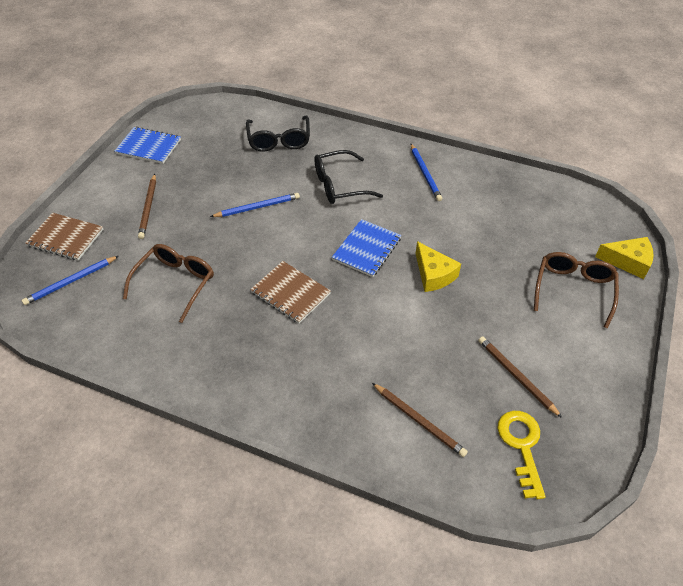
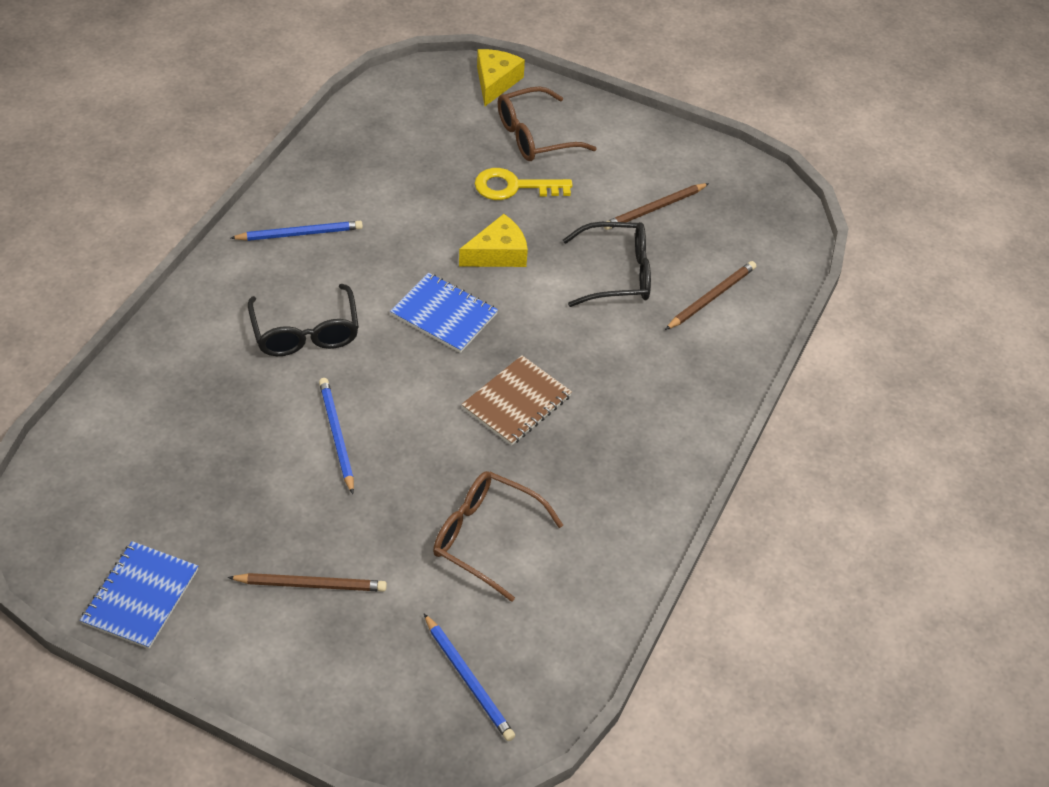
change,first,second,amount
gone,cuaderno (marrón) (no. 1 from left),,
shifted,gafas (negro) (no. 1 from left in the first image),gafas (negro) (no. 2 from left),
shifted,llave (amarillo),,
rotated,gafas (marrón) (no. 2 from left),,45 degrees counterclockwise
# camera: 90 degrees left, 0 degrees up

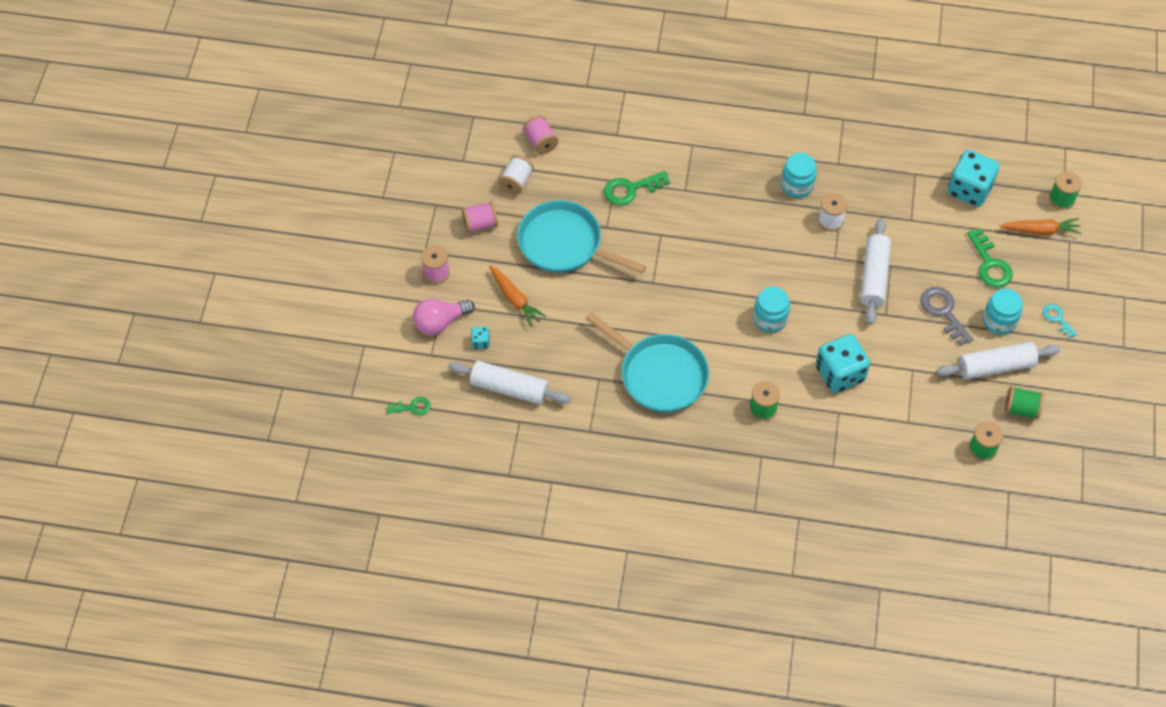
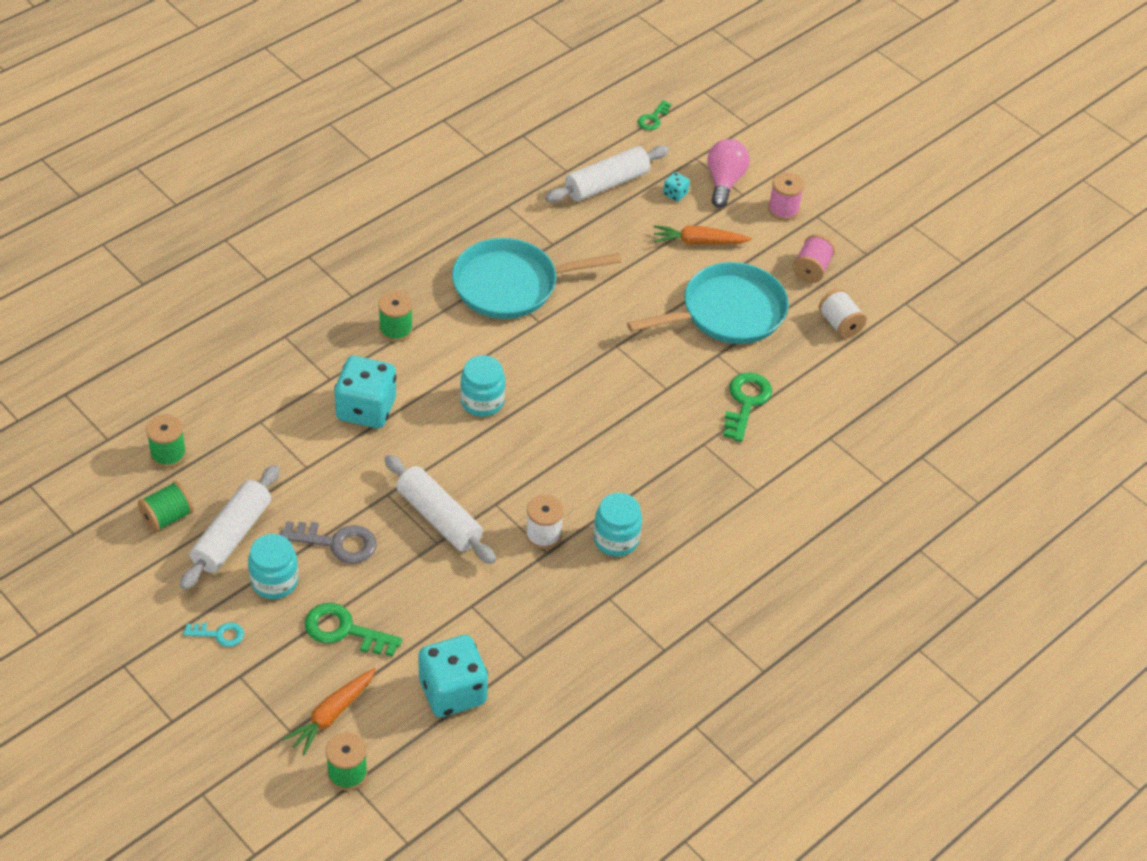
change,first,second,amount
gone,carrete (rosa) (no. 3 from left),,
# camera: 125 degrees right, 10 degrees down

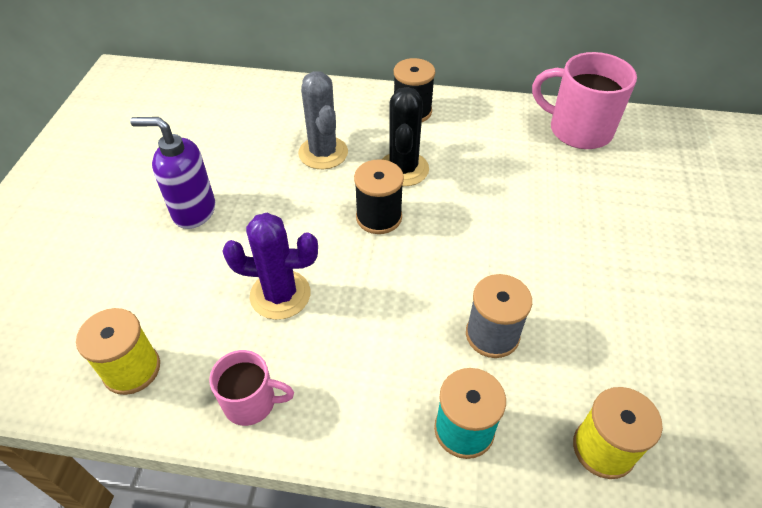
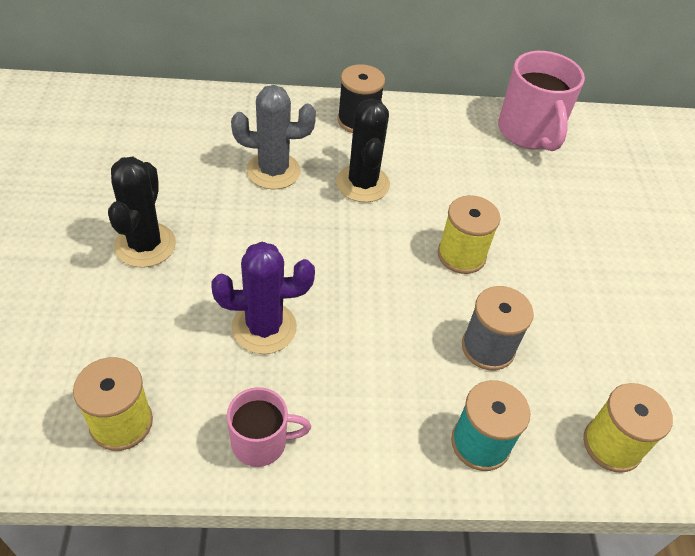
change,first,second,amount
swapped,dispensador de jabón (morado),cactus (negro) (no. 1 from left),
rotated,cactus (gris),,60 degrees counterclockwise
gone,carrete (negro) (no. 1 from left),,
rotated,taza (rosa) (no. 2 from left),,120 degrees counterclockwise
new,,carrete (amarillo) (no. 2 from left),
# camera: 15 degrees left, 0 degrees up

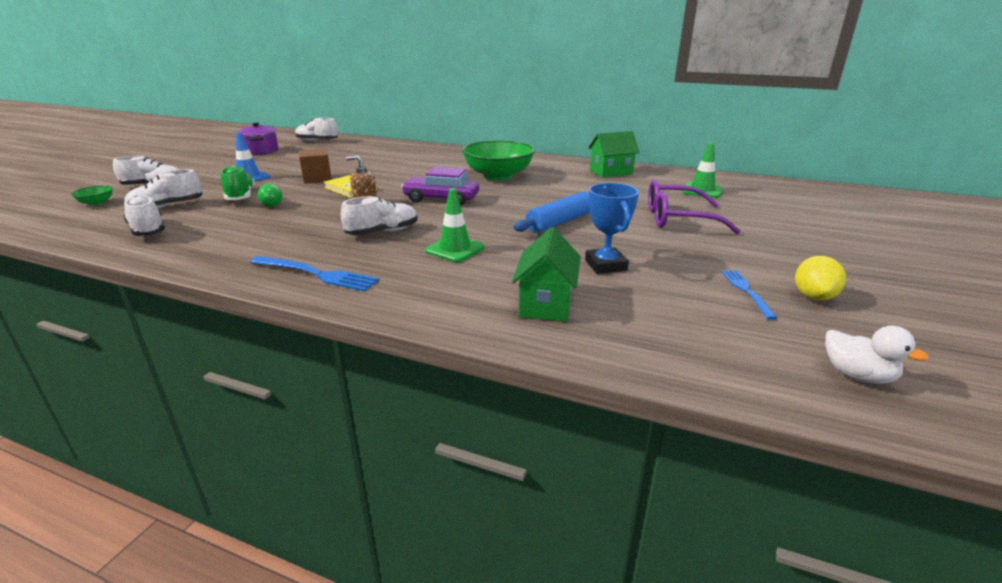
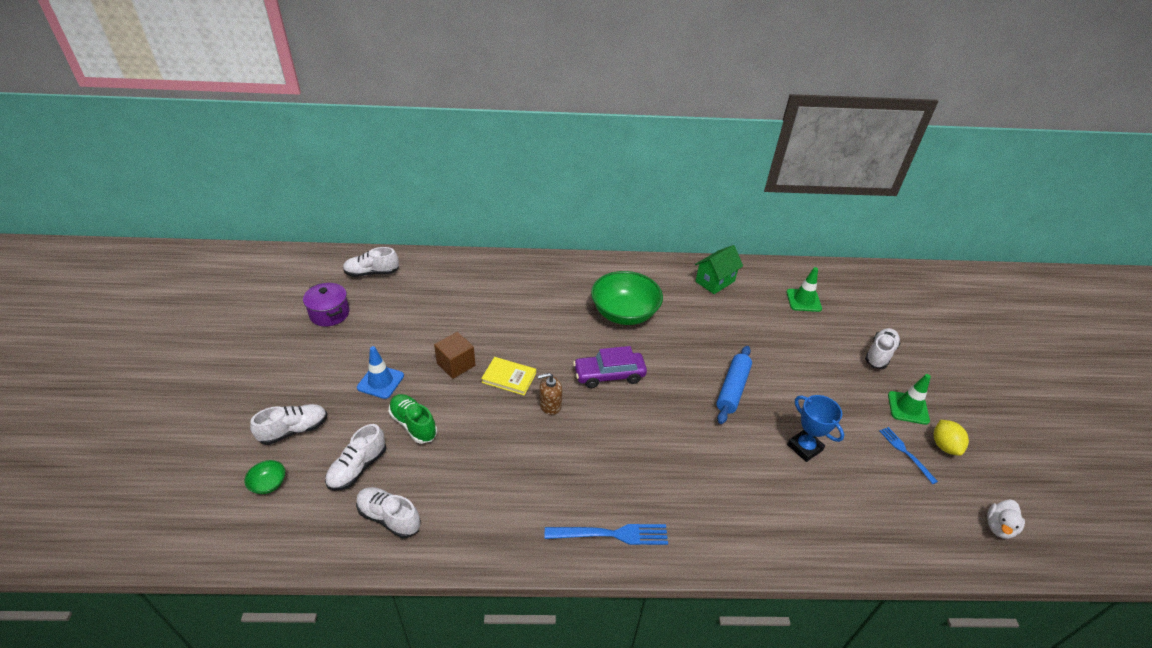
change,first,second,amount
gone,bombilla (verde),,
shifted,zapato (blanco) (no. 5 from left),,
shifted,cono de tráfico (verde) (no. 1 from left in the first image),cono de tráfico (verde) (no. 2 from left),
gone,casa (verde) (no. 1 from left),,
gone,gafas (morado),,
rotated,pato (blanco),,105 degrees clockwise
# camera: 25 degrees left, 15 degrees up

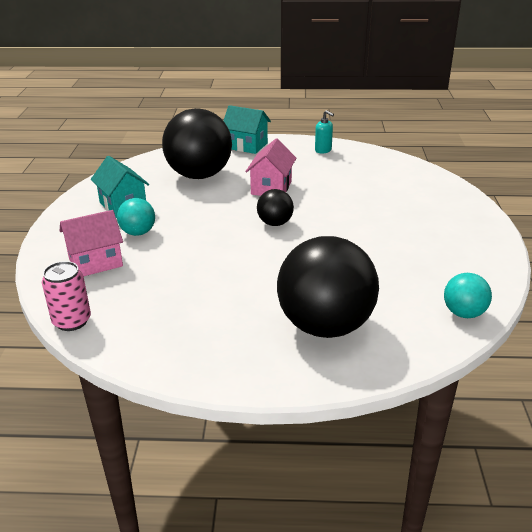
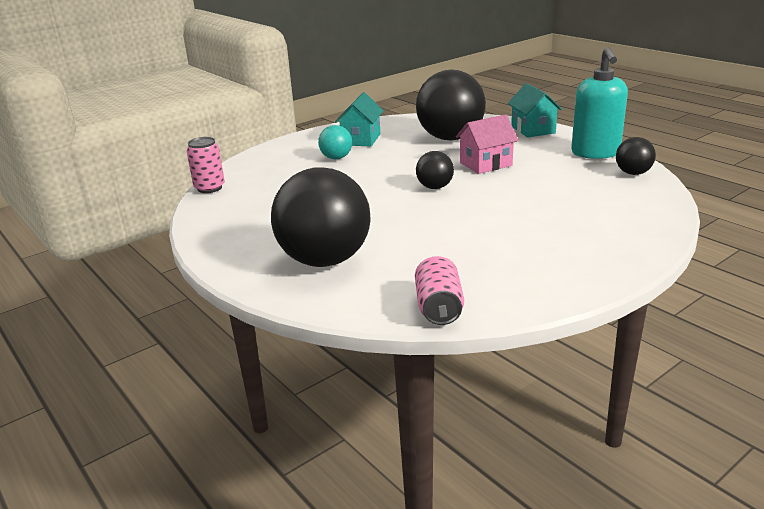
change,first,second,amount
gone,casa (rosa) (no. 1 from left),,
scaled,dispensador de jabón (turquesa),,x2.14
swapped,pelota (turquesa) (no. 2 from left),lata (rosa) (no. 2 from left),
new,,pelota (negro) (no. 4 from left),
# camera: 50 degrees right, 5 degrees down

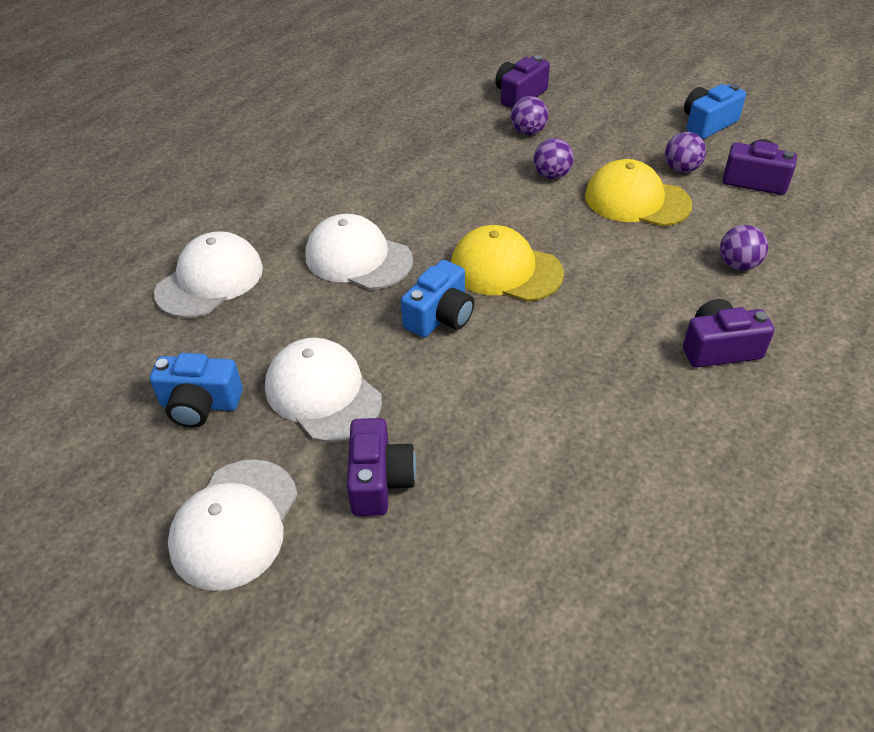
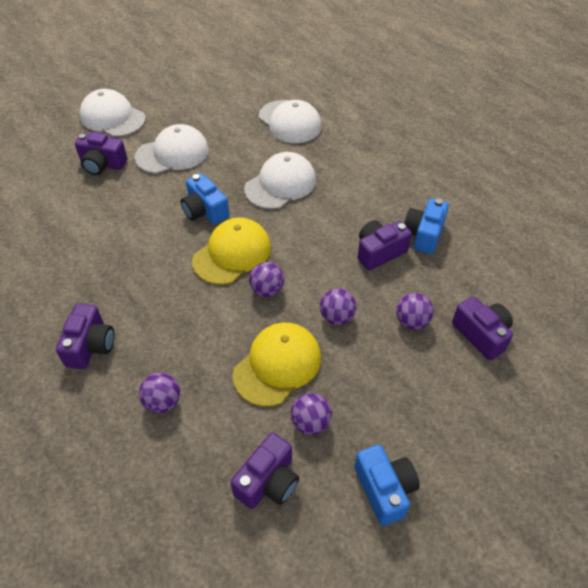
change,first,second,amount
shifted,cámara (azul) (no. 1 from left in the first image),cámara (azul) (no. 3 from left),
new,,pelota (morado) (no. 2 from left),
new,,cámara (morado) (no. 4 from left),
# camera: 105 degrees right, 5 degrees up

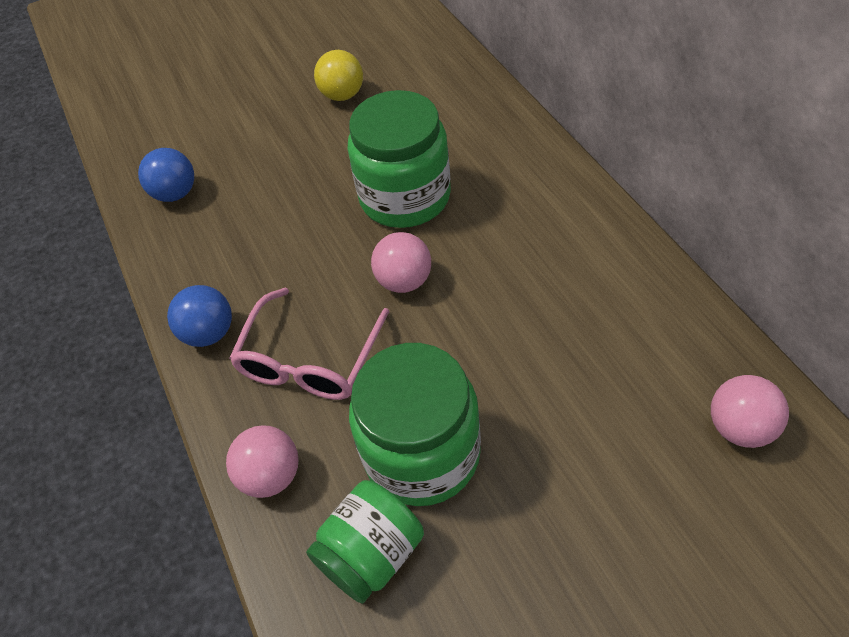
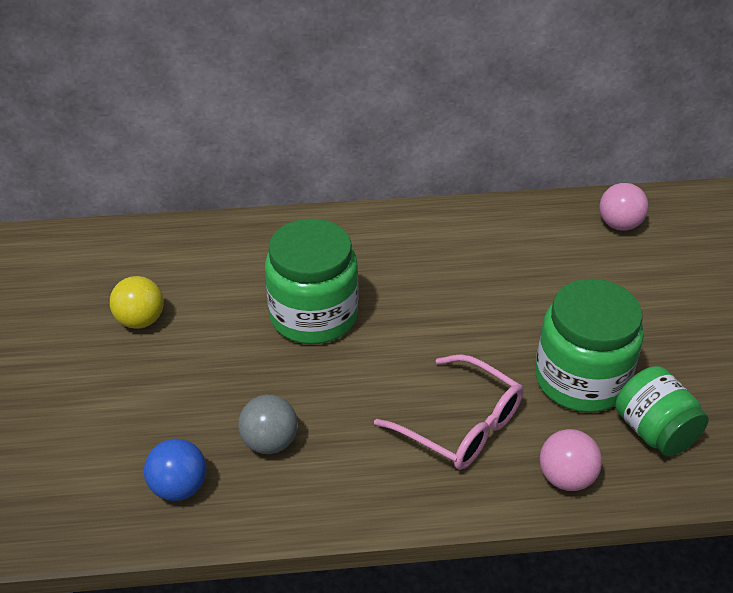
change,first,second,amount
gone,pelota (azul) (no. 2 from left),,
gone,pelota (rosa) (no. 2 from left),,
new,,pelota (gris),
# camera: 75 degrees left, 10 degrees down

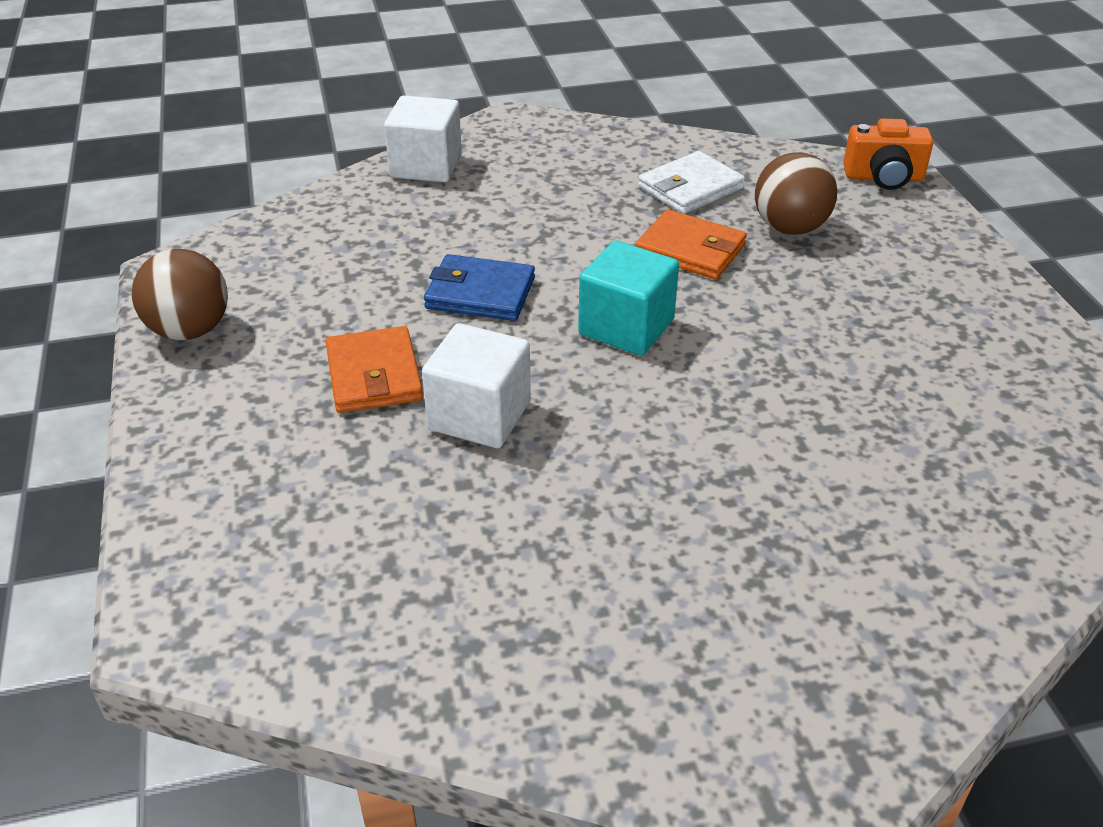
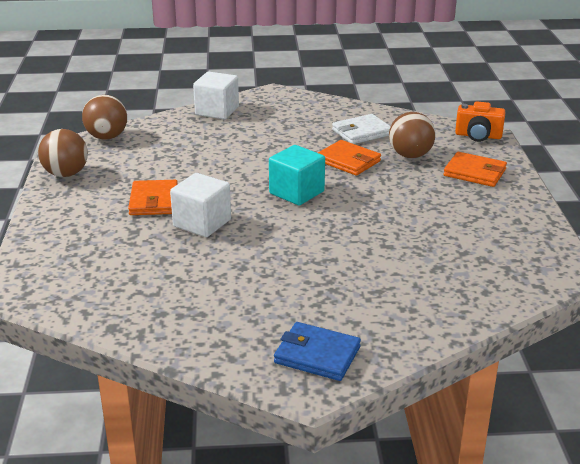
change,first,second,amount
shifted,cartera (azul),,
new,,pelota (marrón) (no. 2 from left),
new,,cartera (naranja) (no. 3 from left),
# camera: 10 degrees right, 10 degrees down

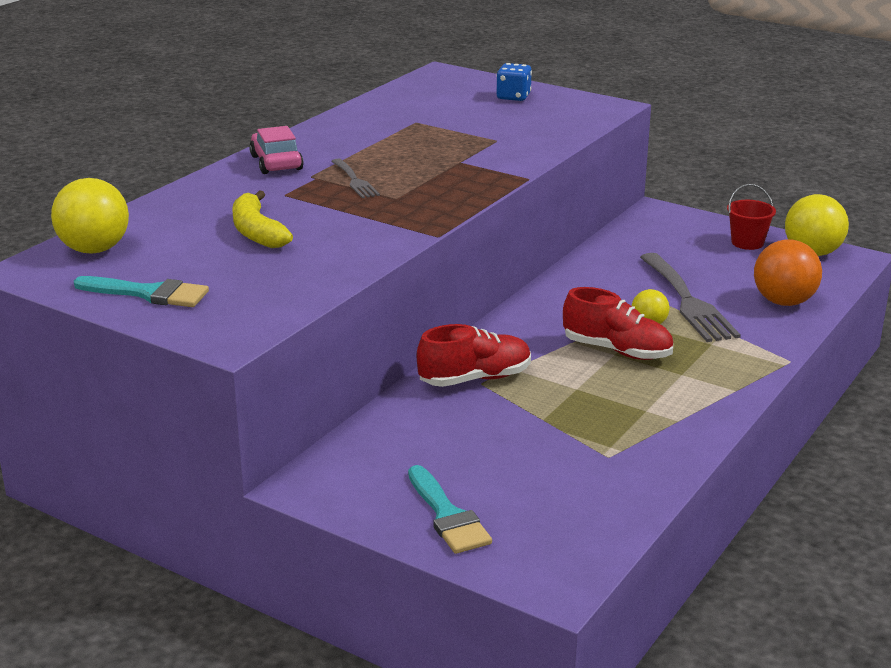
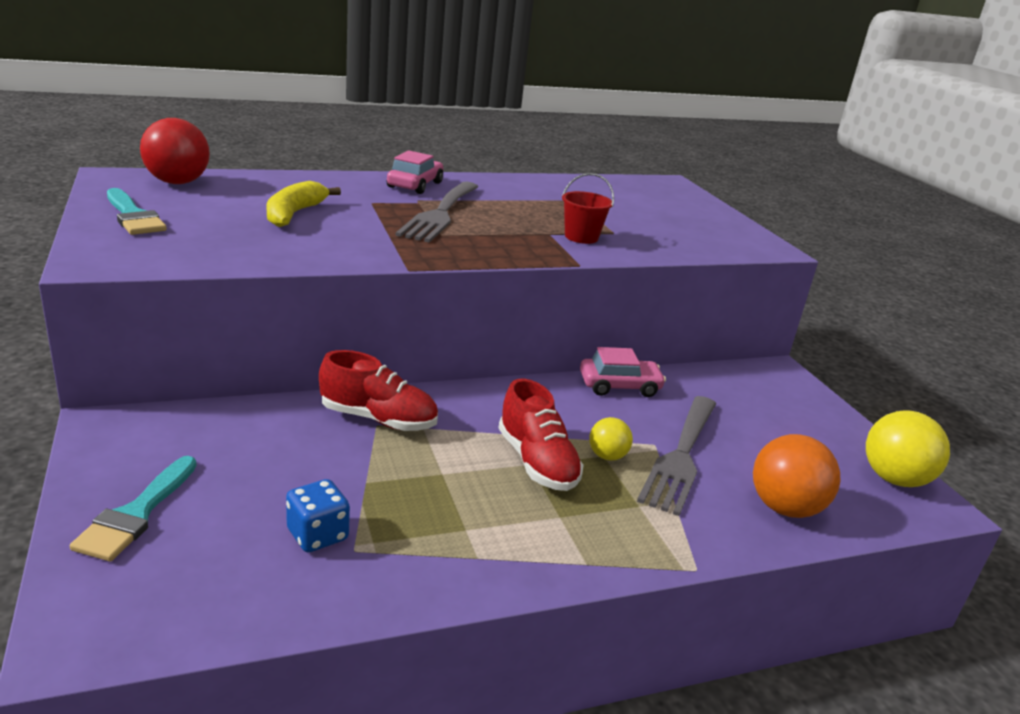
change,first,second,amount
repainted,pelota (amarillo) (no. 1 from left),pelota (rojo),
scaled,tenedor (gris) (no. 1 from left),,x1.87
shifted,dado (azul),,
shifted,balde (rojo),,
new,,coche (rosa) (no. 2 from left),
# camera: 35 degrees right, 0 degrees up

